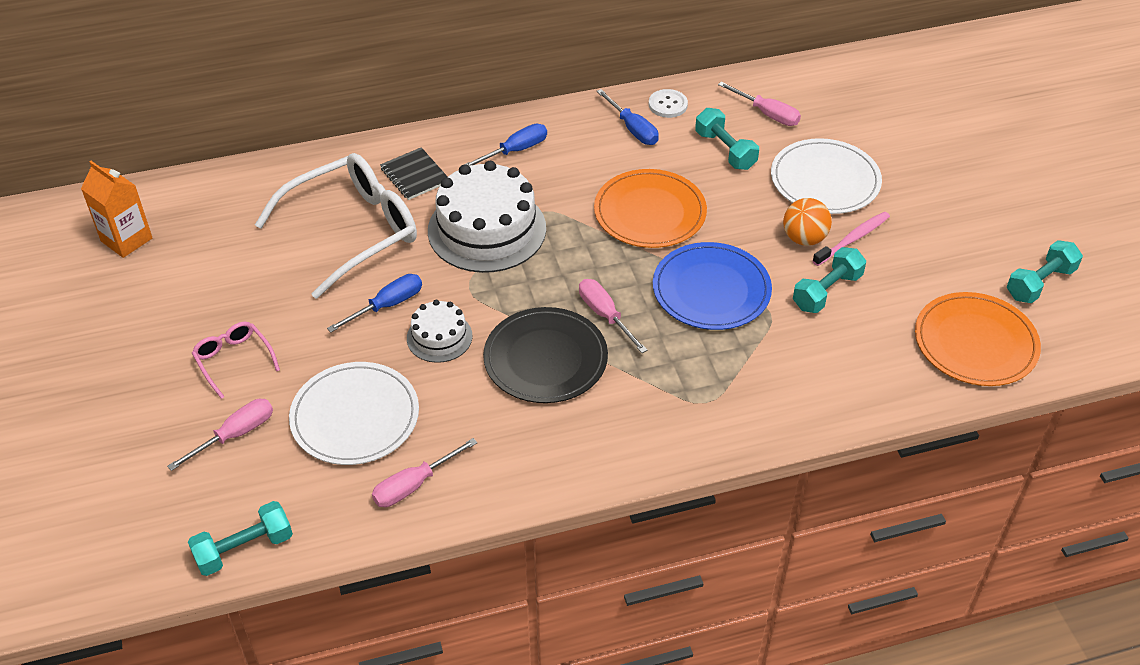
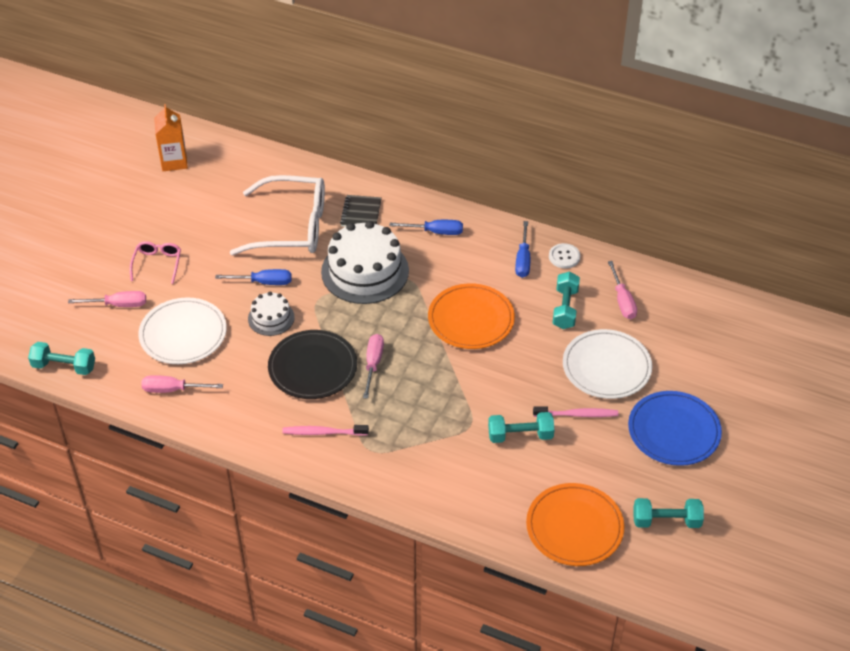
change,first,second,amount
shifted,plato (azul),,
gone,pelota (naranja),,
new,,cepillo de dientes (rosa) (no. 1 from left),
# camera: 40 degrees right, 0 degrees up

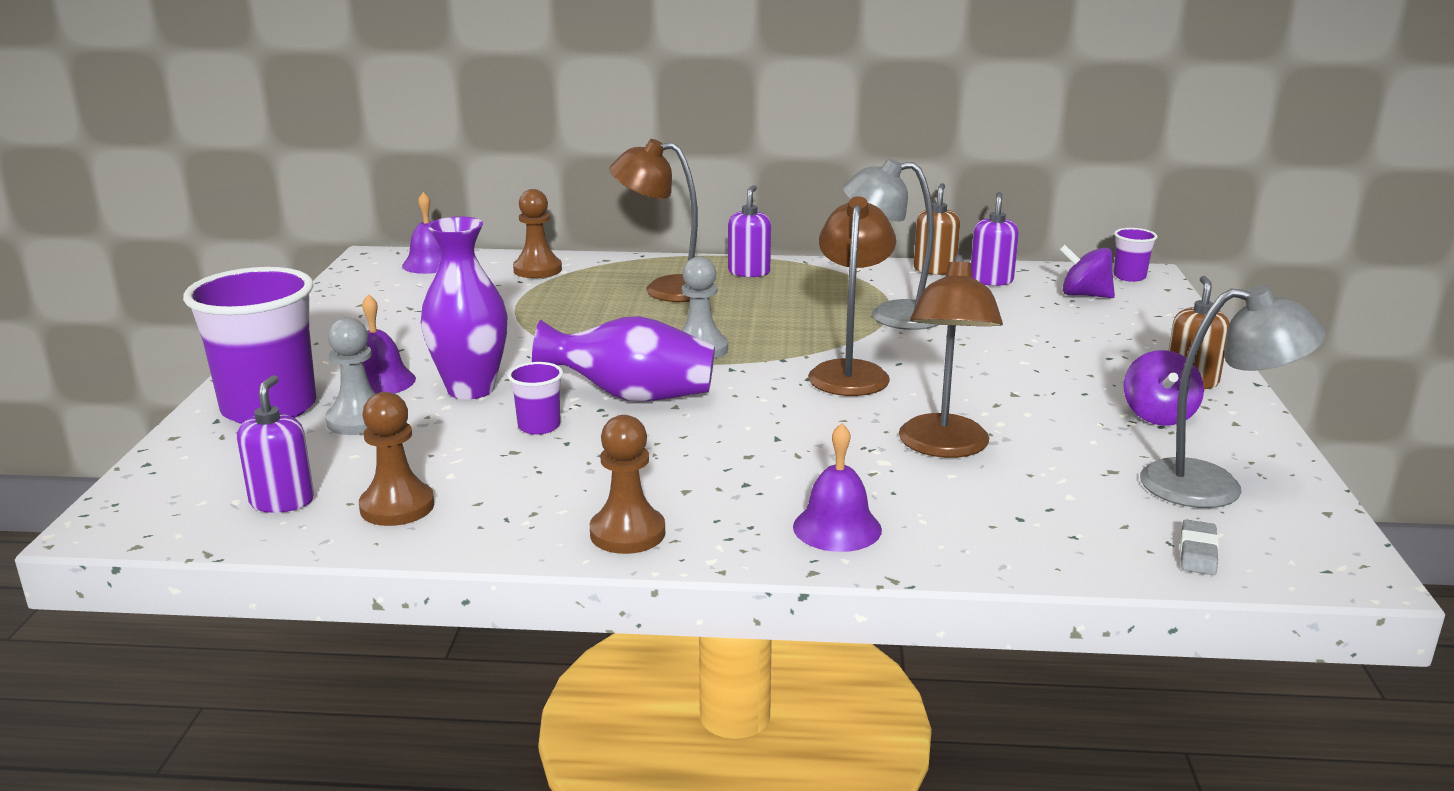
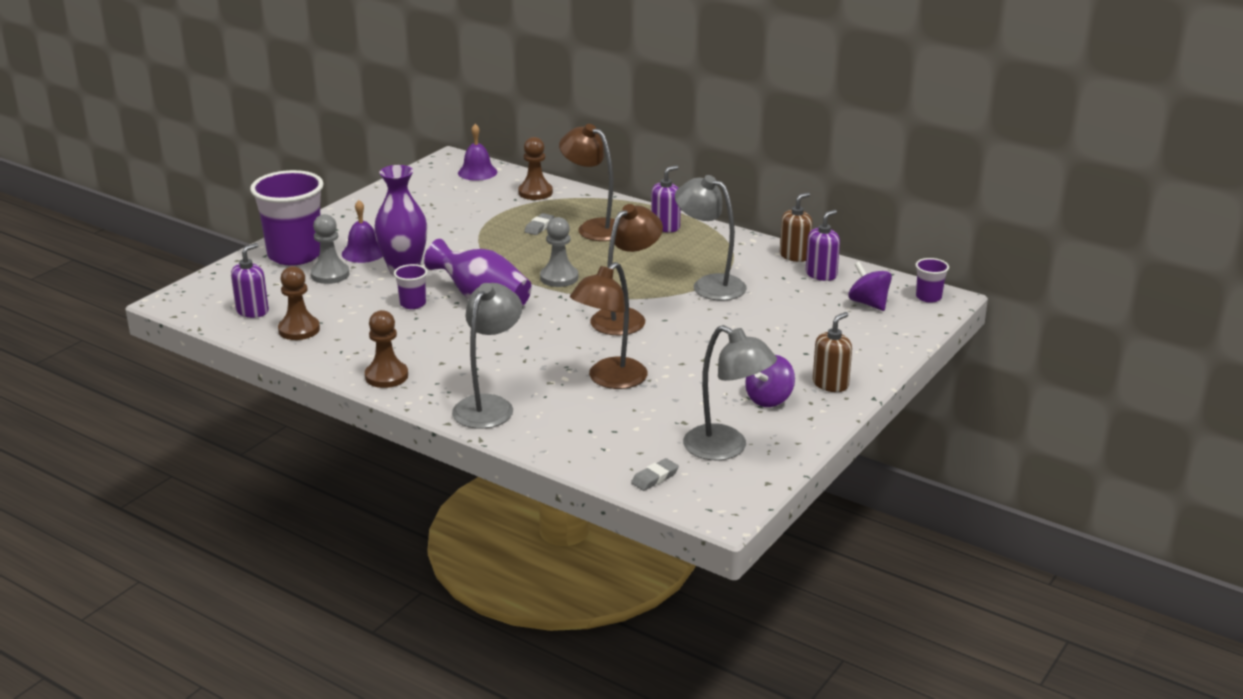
change,first,second,amount
swapped,campana (morado) (no. 3 from left),lámpara (gris) (no. 1 from left),
new,,goma de borrar (gris) (no. 1 from left),
# camera: 30 degrees right, 5 degrees up

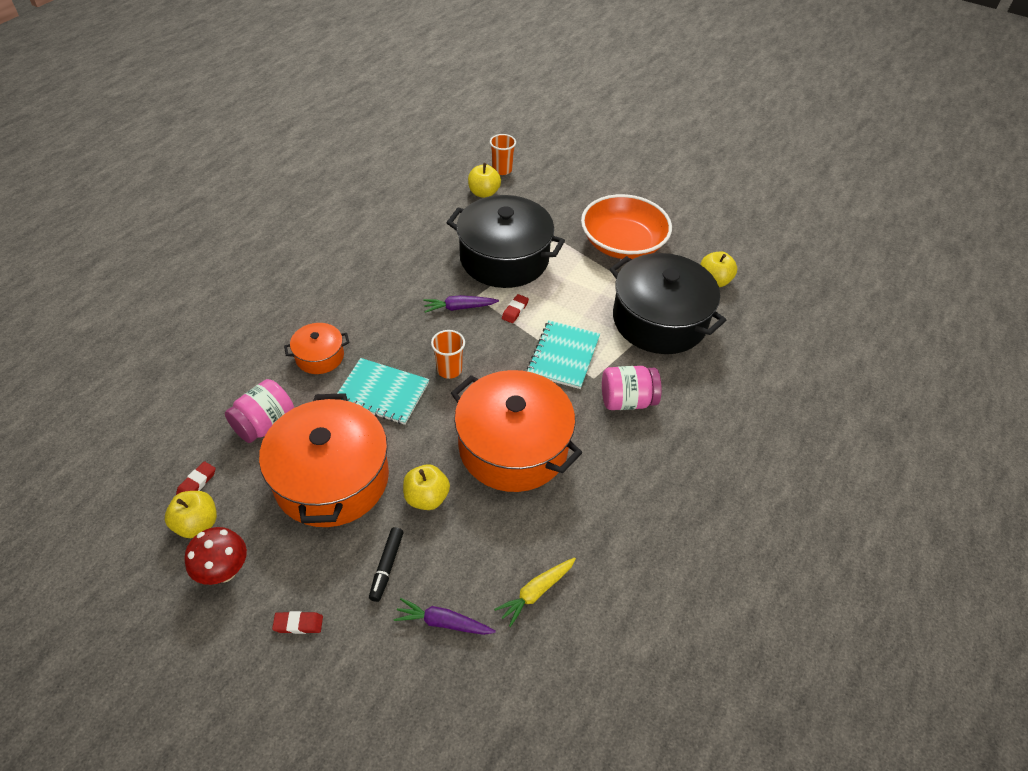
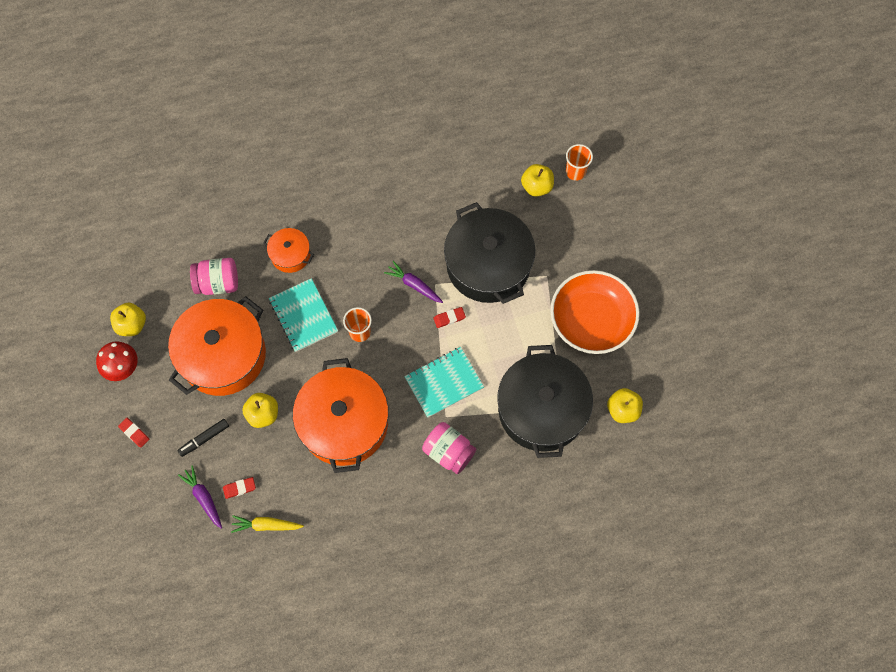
change,first,second,amount
shifted,goma de borrar (rojo) (no. 1 from left in the first image),goma de borrar (rojo) (no. 2 from left),
# camera: 45 degrees right, 20 degrees up

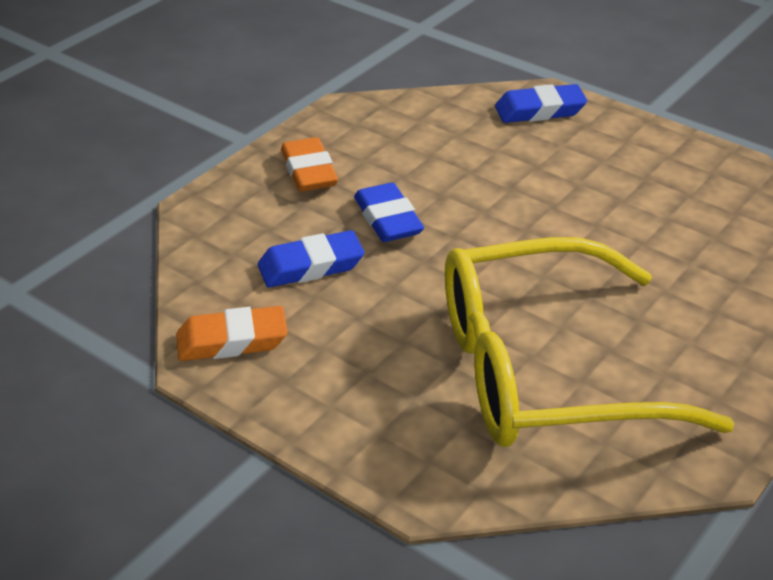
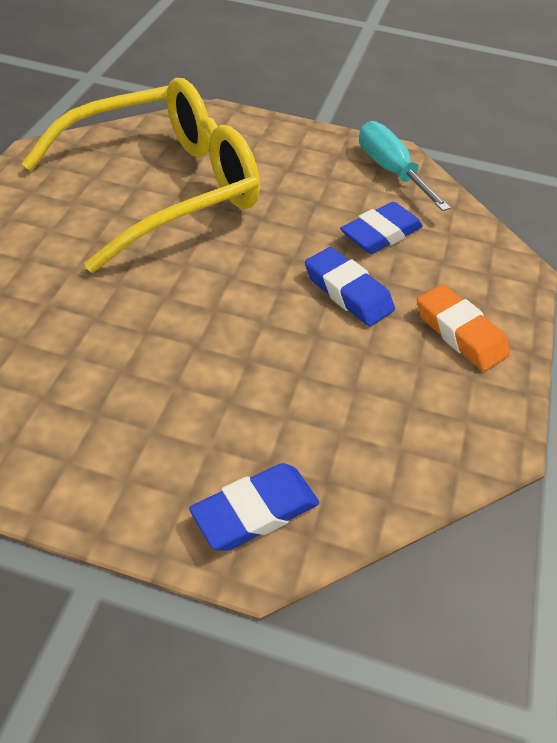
change,first,second,amount
swapped,goma de borrar (naranja) (no. 1 from left),destornillador (turquesa),
# camera: 155 degrees right, 10 degrees up

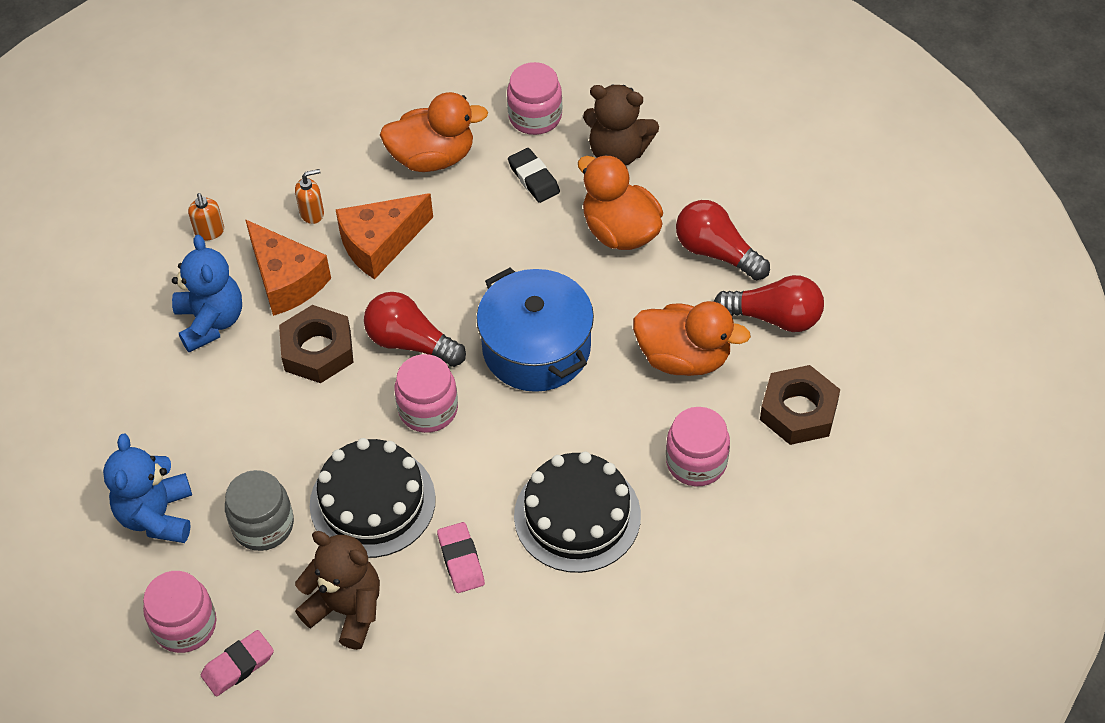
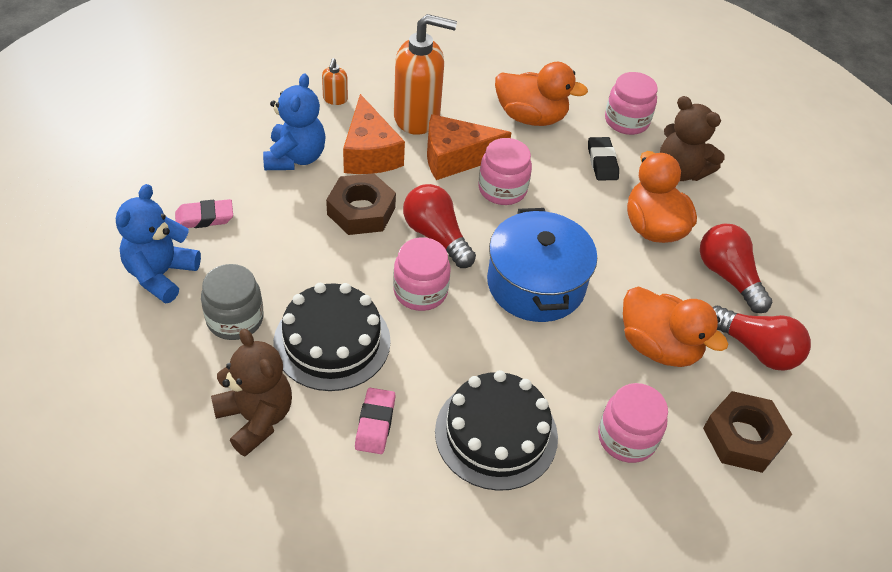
change,first,second,amount
shifted,tarro (rosa) (no. 1 from left in the first image),tarro (rosa) (no. 2 from left),
shifted,goma de borrar (rosa) (no. 1 from left),,
scaled,dispensador de jabón (naranja) (no. 2 from left),,x2.31
# camera: 20 degrees right, 5 degrees down

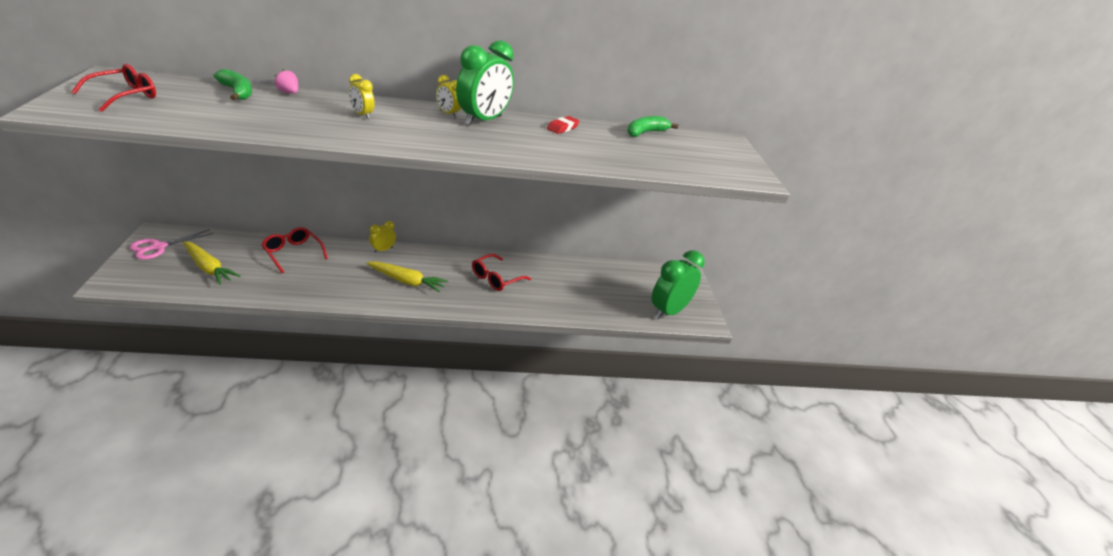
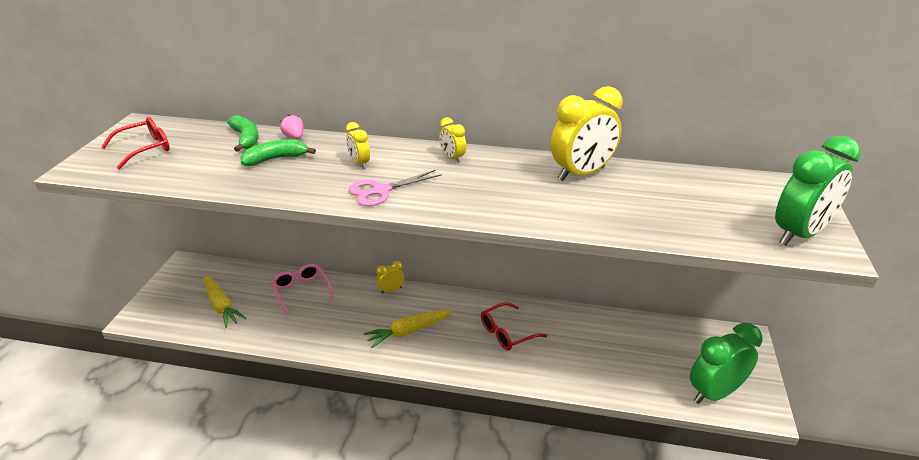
change,first,second,amount
shifted,tijeras (rosa),,
repainted,gafas (rojo) (no. 2 from left),gafas (rosa),
rotated,zanahoria (amarillo) (no. 2 from left),,120 degrees clockwise
shifted,despertador (verde) (no. 1 from left in the first image),despertador (verde) (no. 2 from left),
swapped,goma de borrar (rojo),despertador (amarillo) (no. 4 from left),
shifted,plátano (verde) (no. 2 from left),,
# camera: 20 degrees right, 0 degrees up

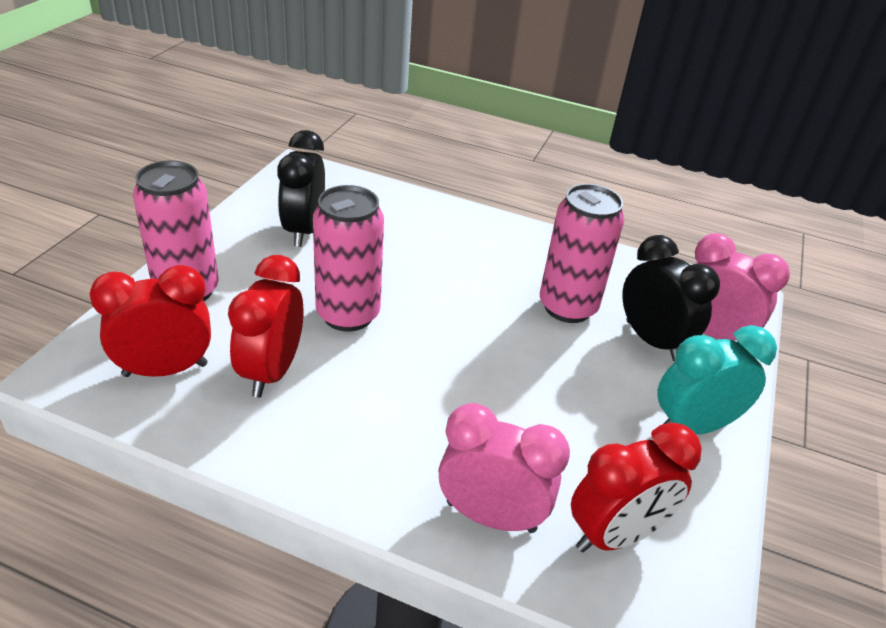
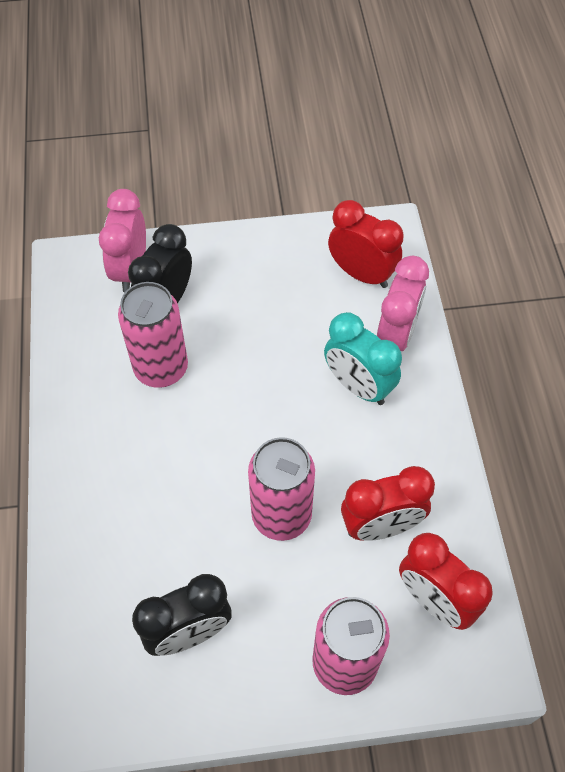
change,first,second,amount
rotated,despertador (rosa) (no. 1 from left in the first image),despertador (rosa) (no. 2 from left),150 degrees counterclockwise
shifted,despertador (turquesa),,
# camera: 115 degrees left, 20 degrees up

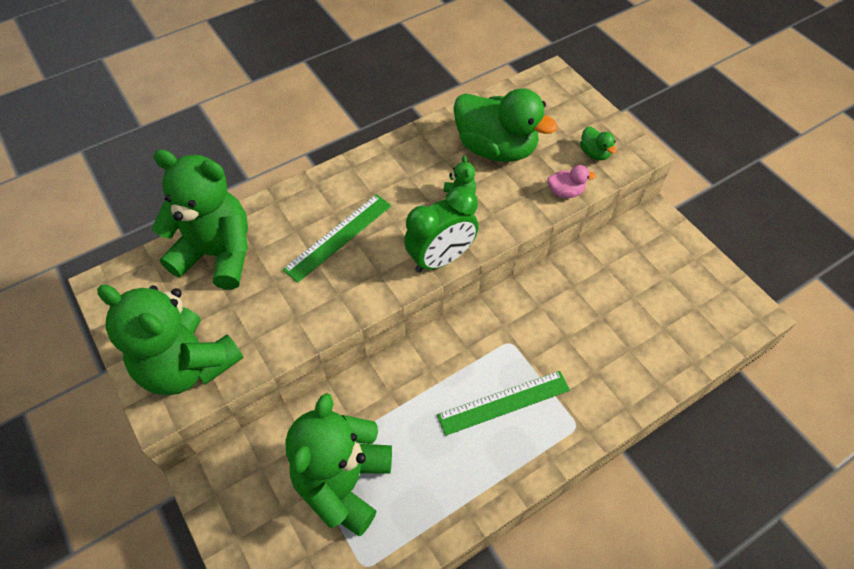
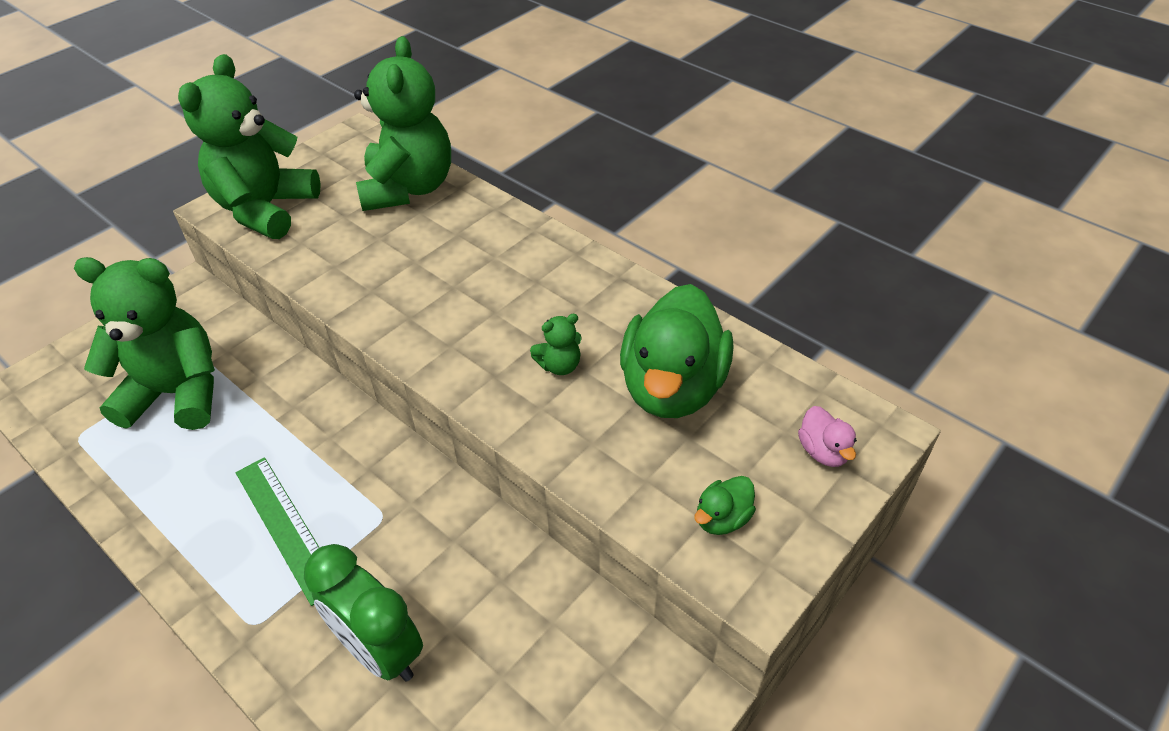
change,first,second,amount
gone,regla (verde) (no. 1 from left),,
shifted,despertador (verde),,
shifted,pato (rosa),,
# camera: 75 degrees right, 10 degrees down

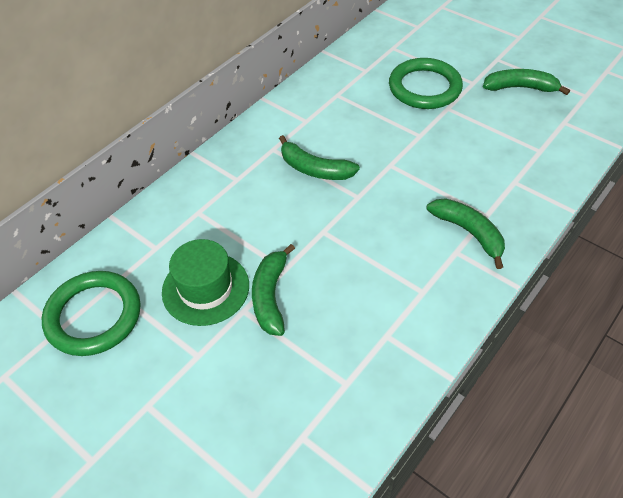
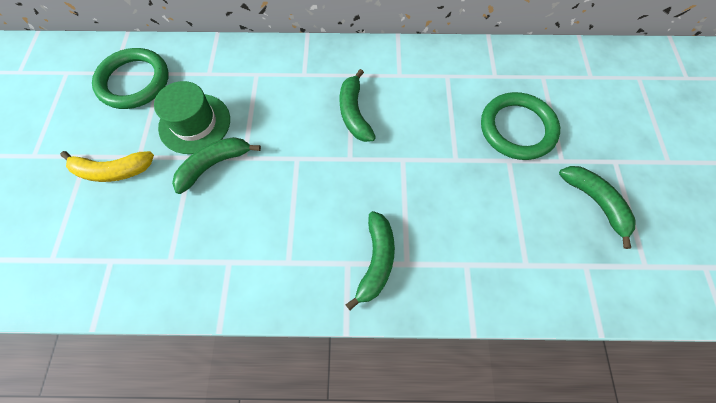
change,first,second,amount
new,,plátano (amarillo),
# camera: 50 degrees right, 15 degrees up

